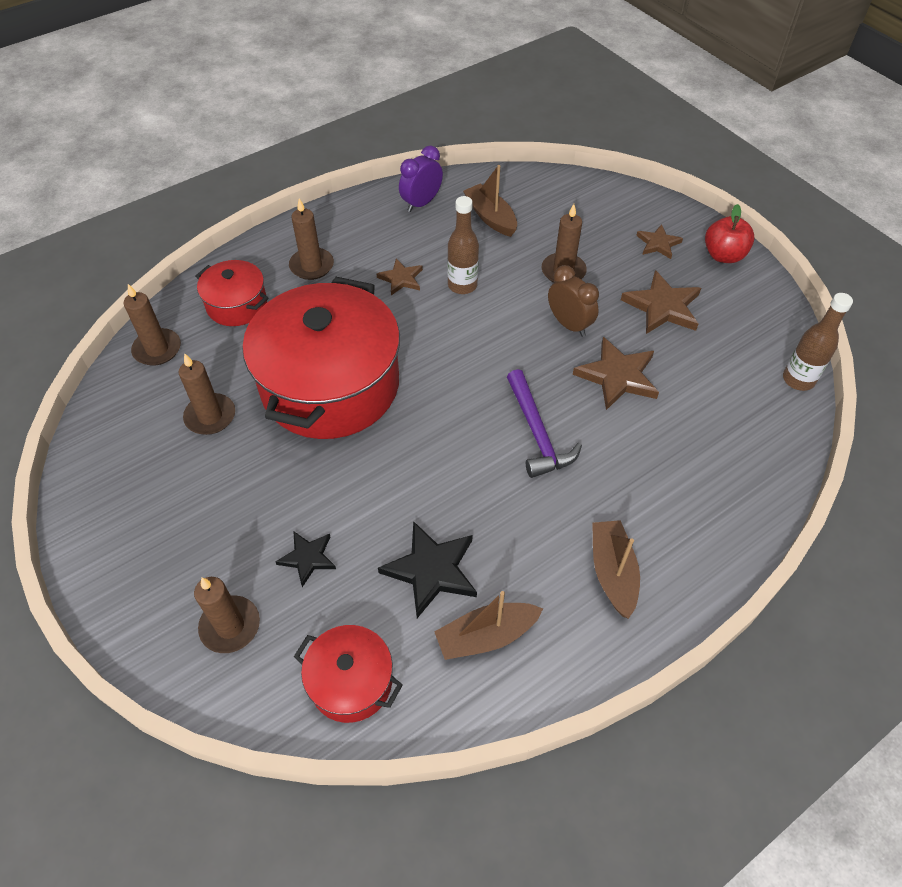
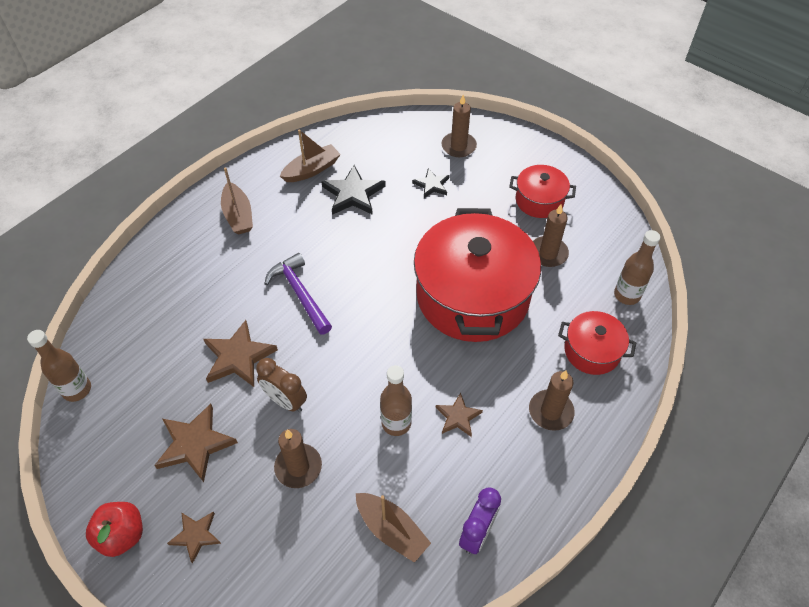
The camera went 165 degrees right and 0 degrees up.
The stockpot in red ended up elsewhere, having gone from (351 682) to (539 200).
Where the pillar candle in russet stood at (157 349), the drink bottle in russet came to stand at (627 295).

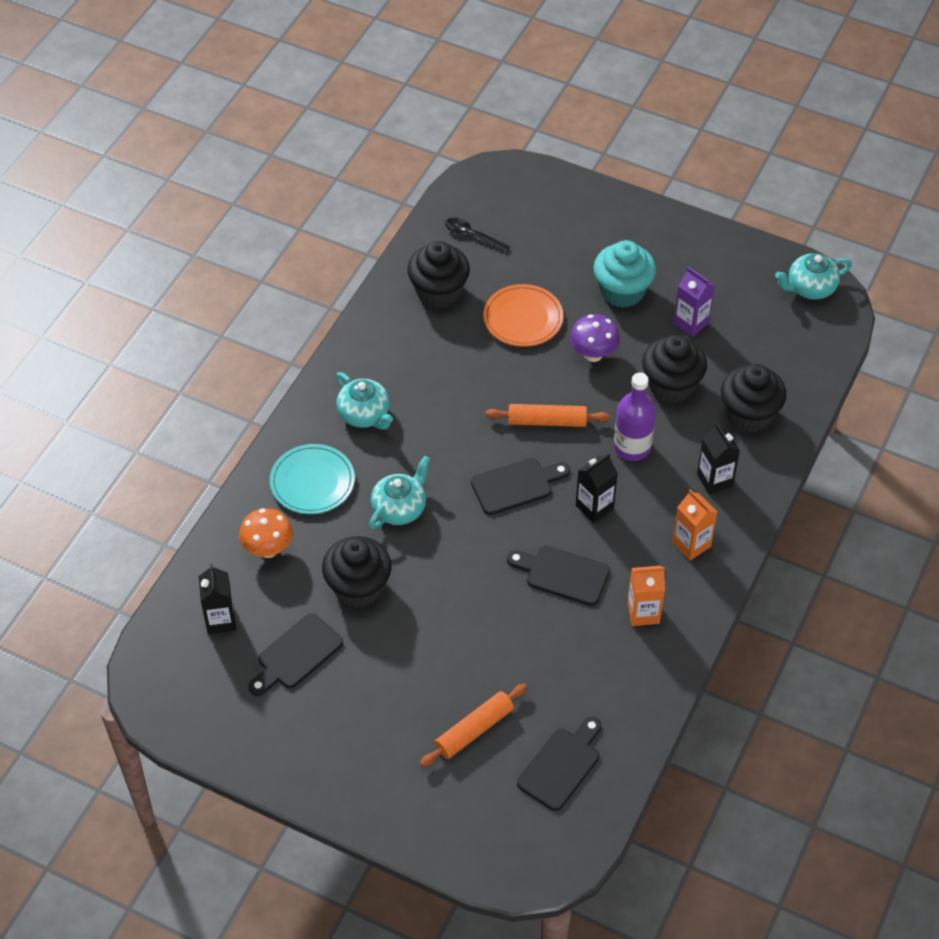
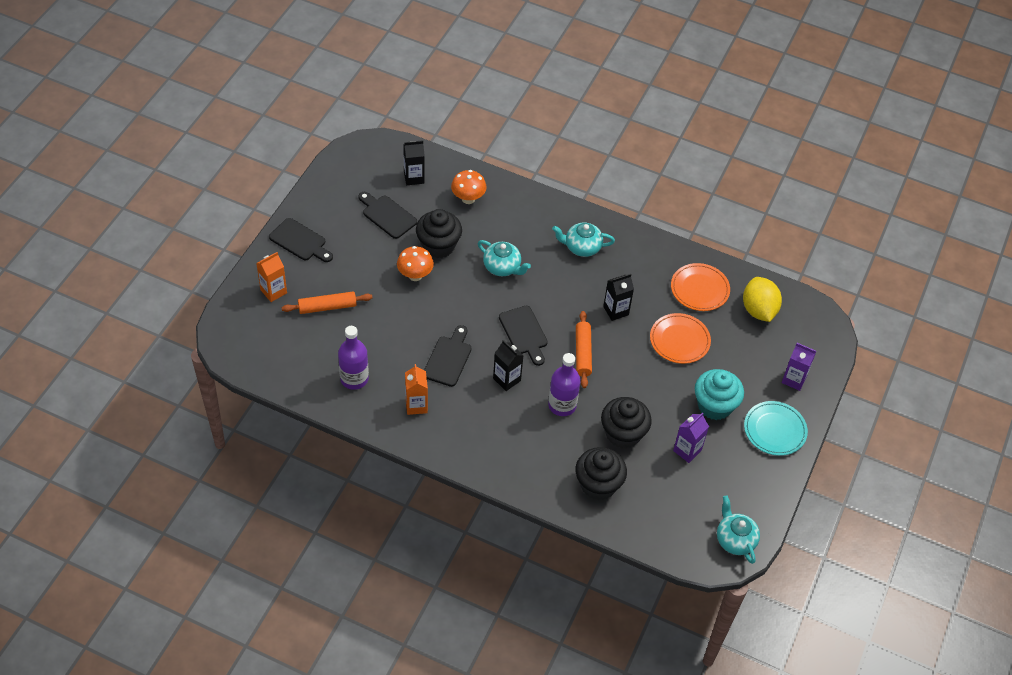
The camera went 85 degrees right and 0 degrees up.
The second view lost the mushroom in royal purple at (593 354).
The second view gained the drink bottle in royal purple at (354 379).
The second view gained the mushroom in orange-coloured at (415 275).
The second view gained the milk carton in royal purple at (794 379).
The flat dish in turquoise ended up elsewhere, having gone from (312 482) to (774 430).
The chopping board in jet-black ended up elsewhere, having gone from (561 765) to (300 241).
The milk carton in orange-coloured ended up elsewhere, having gone from (691 544) to (273 291).
The milk carton in jet-black ended up elsewhere, having gone from (714 480) to (616 311).
Where the cupcake in jet-black stood at (439 291), the flat dish in orange-coloured came to stand at (699 289).
Where the teaspoon in jet-black stood at (472 235), the toy lemon in bright yellow came to stand at (758 310).
The tea pot in turquoise at (365 415) ended up facing another way, 45 degrees clockwise from before.
The rolling pin in orange-coloured at (474 730) ended up facing another way, 60 degrees counterclockwise from before.

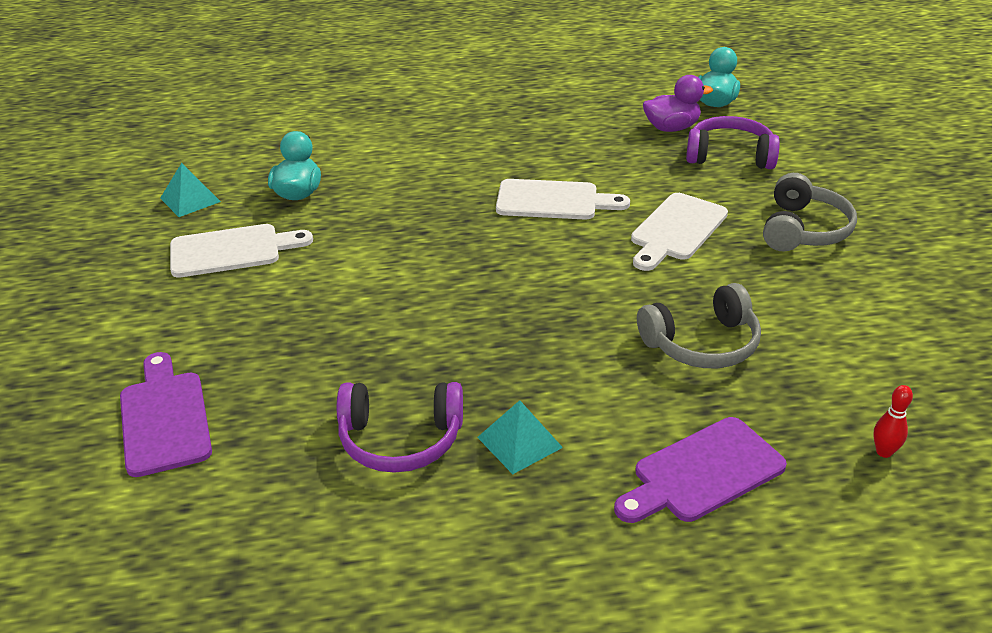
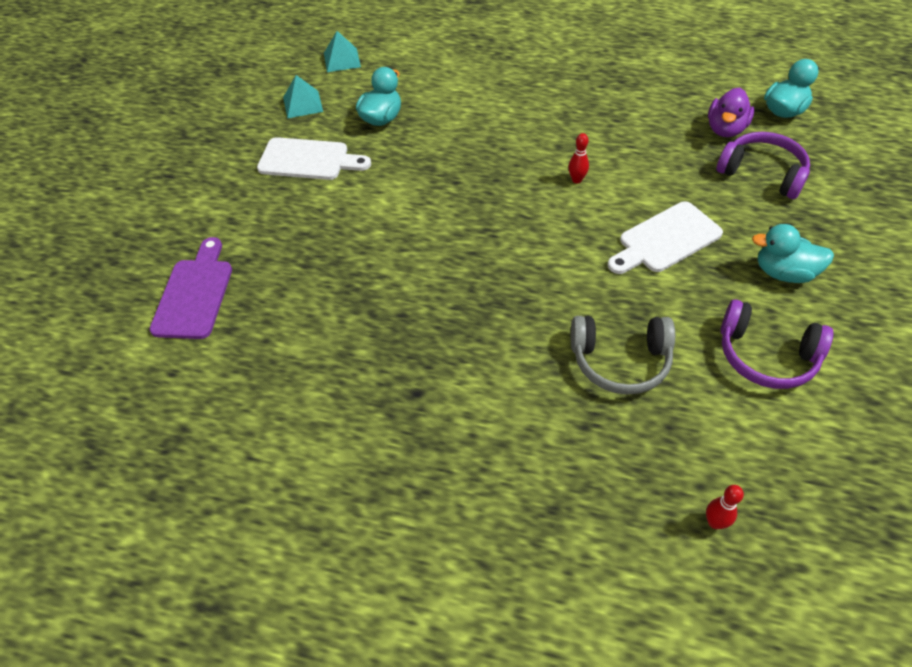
The camera went 25 degrees right and 15 degrees up.
The second view lost the chopping board in royal purple at (703 472).
The headset in royal purple ended up elsewhere, having gone from (400 439) to (766 356).
The solid pyramid in turquoise ended up elsewhere, having gone from (519 442) to (342 60).
Where the chopping board in snow-white stood at (553 201), the skittle in red came to stand at (576 180).
Where the headset in ash-grey stood at (803 230), the rubber duck in turquoise came to stand at (783 273).
The rubber duck in royal purple at (671 128) ended up facing another way, 105 degrees clockwise from before.

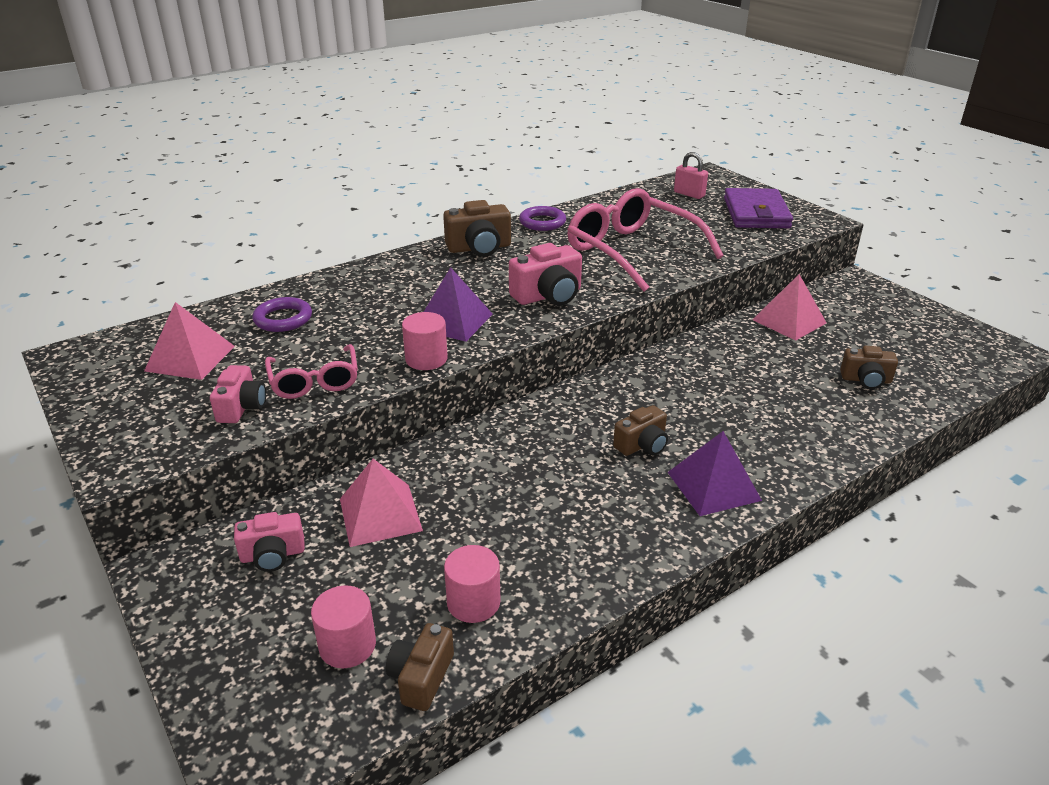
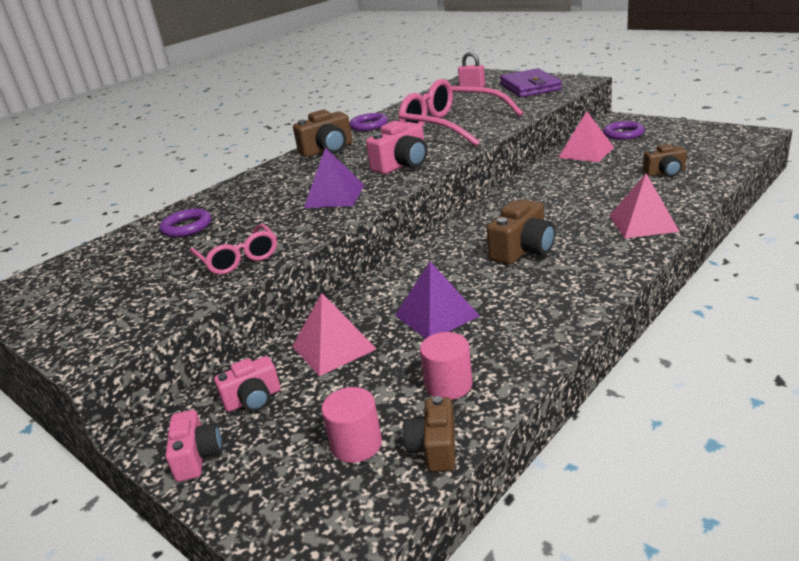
The camera went 10 degrees left and 5 degrees down.
The second view lost the solid cylinder in rosy at (426 359).
The second view gained the ring in royal purple at (623 134).
The solid pyramid in rosy ended up elsewhere, having gone from (190 358) to (643 223).
The camera in rosy ended up elsewhere, having gone from (241 407) to (197 457).
The solid pyramid in royal purple ended up elsewhere, having gone from (713 486) to (436 315).
The size of the camera in russet at (642 445) changed by a factor of 1.52.

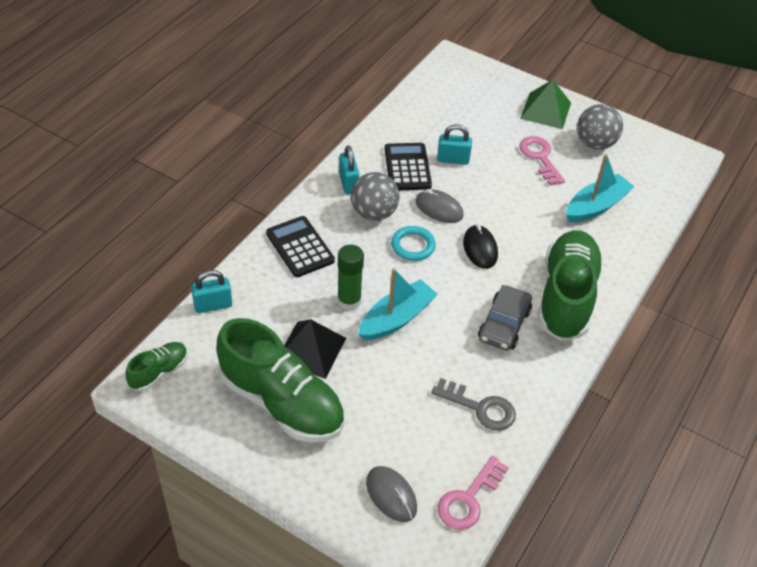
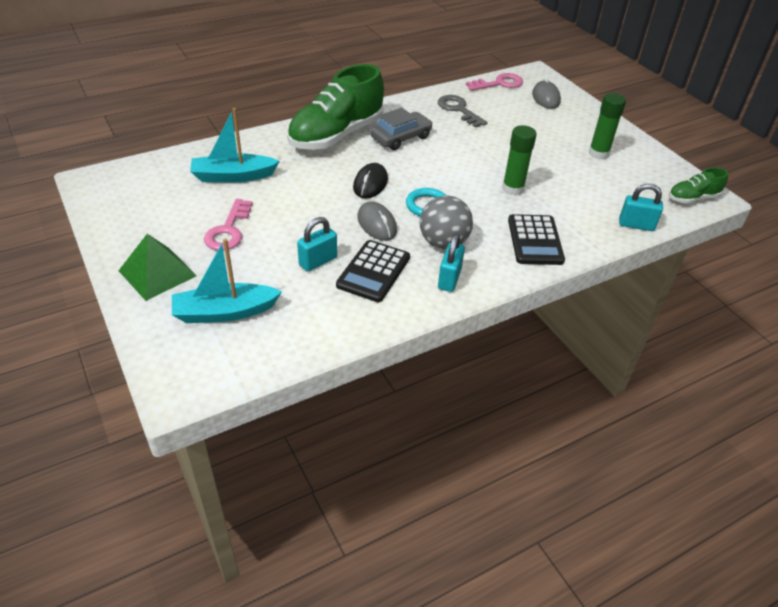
The camera went 150 degrees left and 5 degrees down.
The second view lost the solid pyramid in jet-black at (311 349).
The second view lost the ball in ash-grey at (595 143).
The toy boat in turquoise ended up elsewhere, having gone from (396 318) to (225 312).
Where the shoe in leaf-green stood at (282 402), the glue stick in leaf-green came to stand at (598 153).
The small lock in turquoise at (453 159) ended up facing another way, 75 degrees counterclockwise from before.

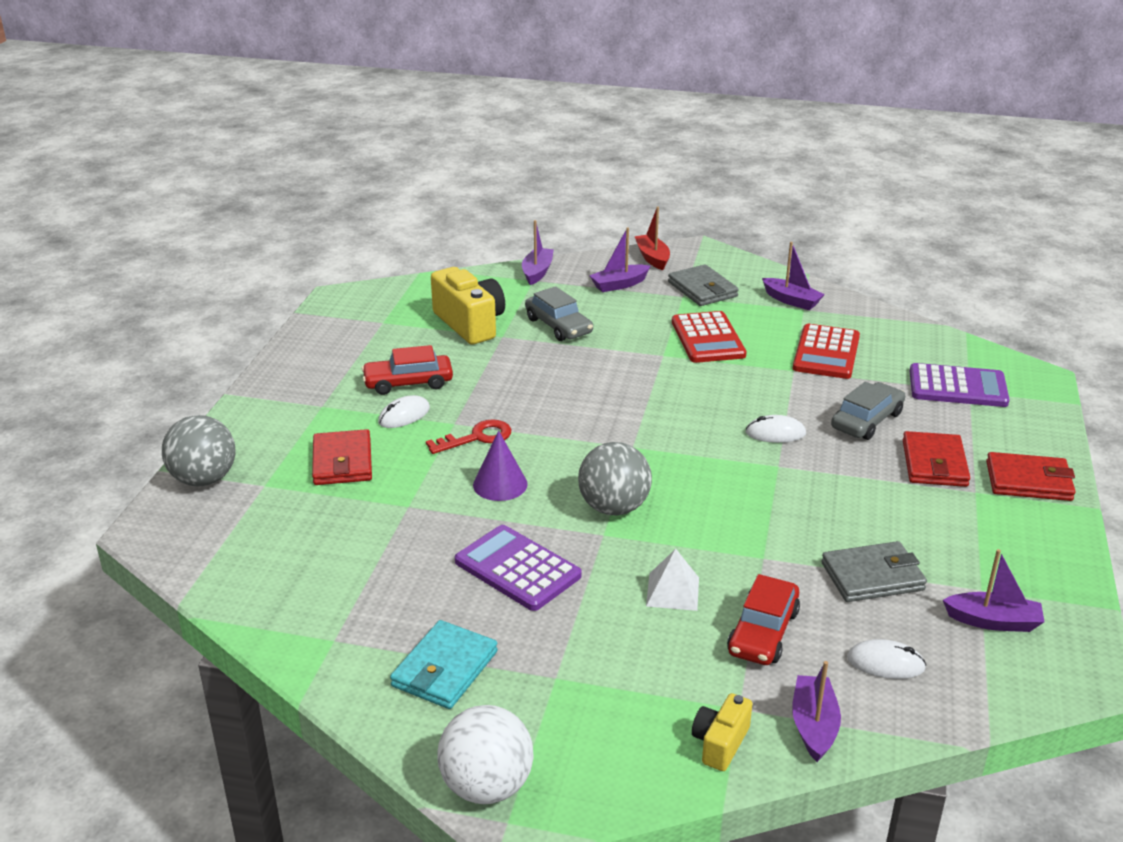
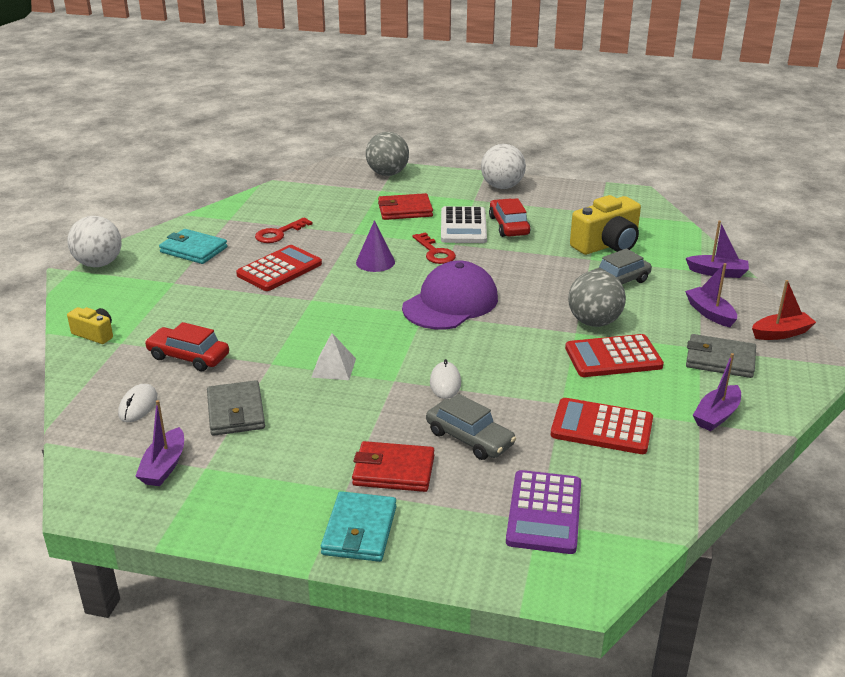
The camera went 90 degrees right and 0 degrees up.
The second view lost the toy boat in royal purple at (814 726).
The second view gained the door key in red at (279 233).
The second view gained the baseball cap in royal purple at (450 303).
The second view gained the ball in snow-white at (502 187).
The ball in ash-grey ended up elsewhere, having gone from (614 508) to (594 322).
The solid pyramid in snow-white ended up elsewhere, having gone from (672 591) to (333 367).
Where the mouse in snow-white stood at (404 415), the pocket calculator in snow-white came to stand at (463 226).
What was the pocket calculator in royal purple at (517 569) turned into the pocket calculator in red at (279 269).
What was the billfold in red at (1028 481) turned into the billfold in turquoise at (359 530).
The billfold in ash-grey at (702 289) ended up facing another way, 45 degrees clockwise from before.

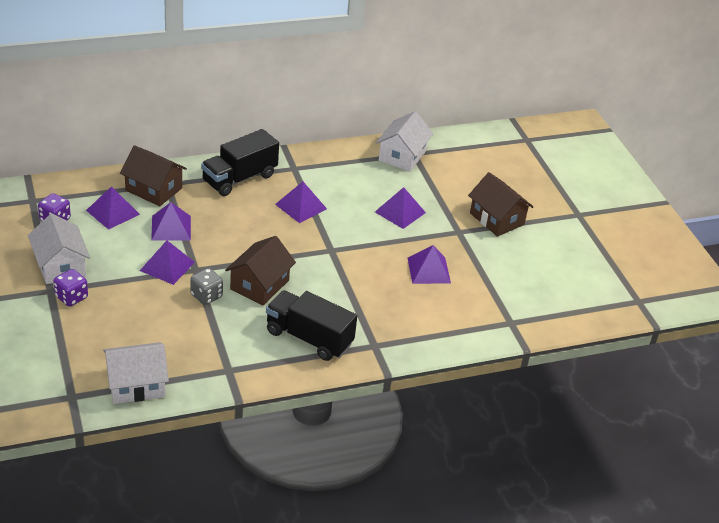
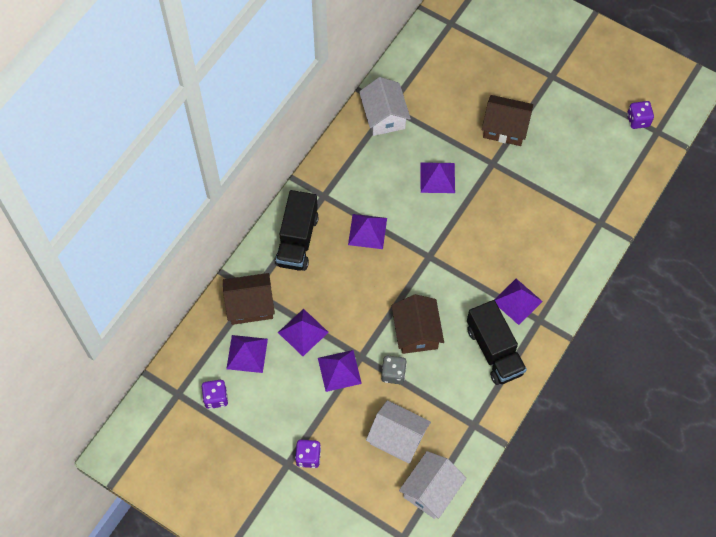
The camera went 35 degrees left and 25 degrees up.
The second view gained the dice in royal purple at (638 120).
The house in snow-white ended up elsewhere, having gone from (60 265) to (397 437).
The solid pyramid in royal purple ended up elsewhere, having gone from (429 270) to (517 301).
The lorry in jet-black at (309 338) ended up facing another way, 105 degrees counterclockwise from before.

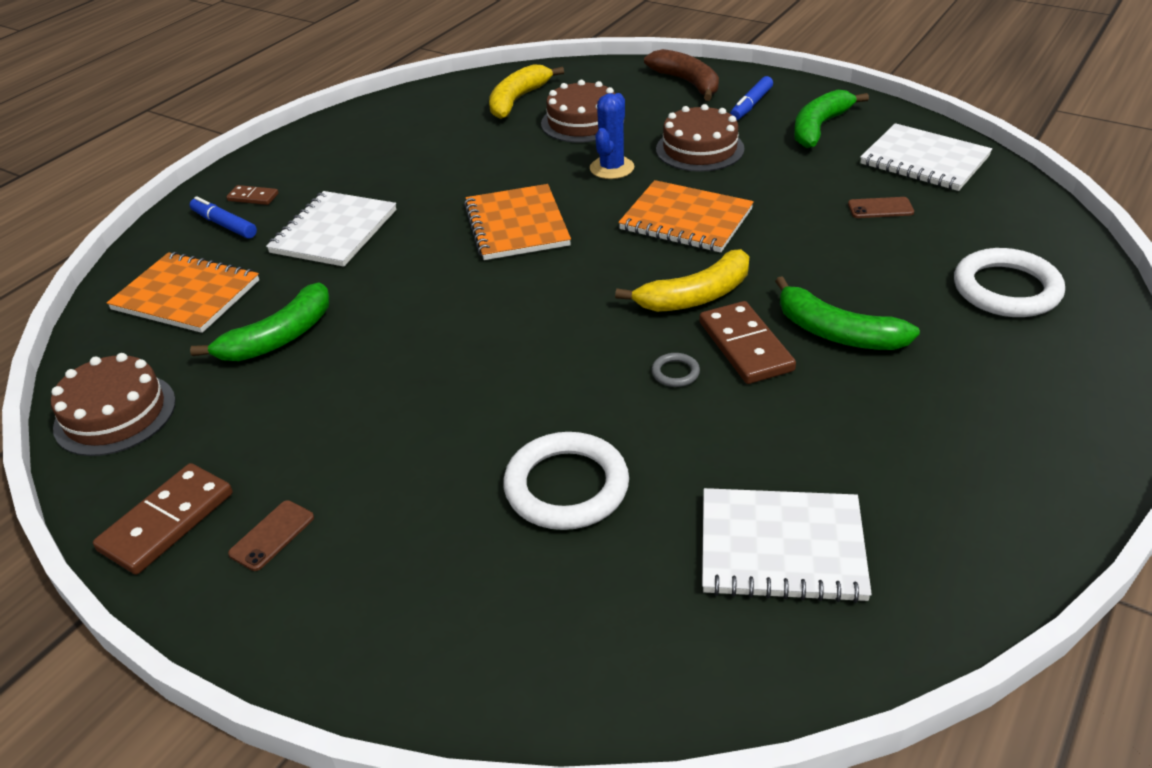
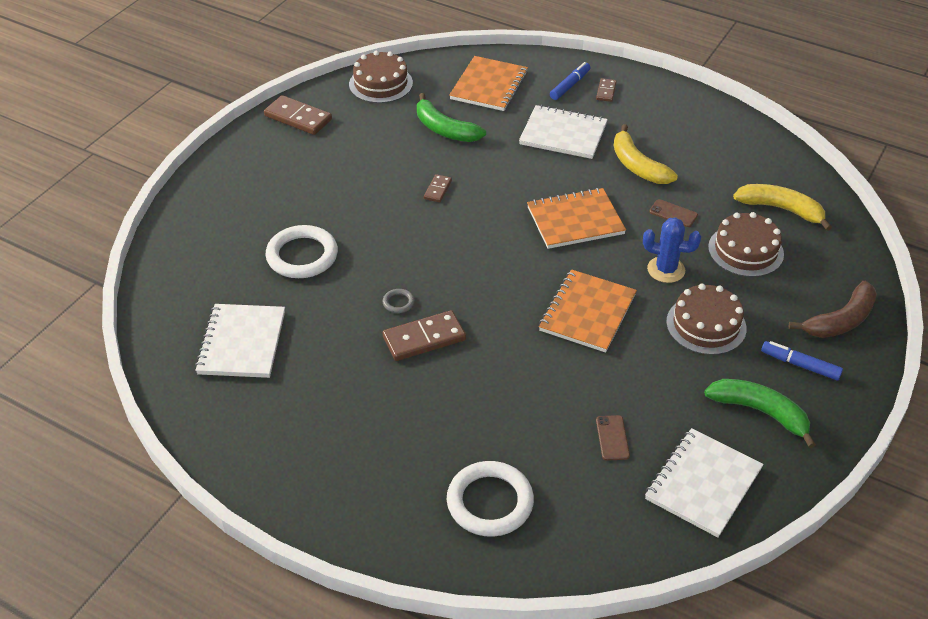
The camera went 85 degrees right and 5 degrees up.
The second view lost the toy banana in leaf-green at (836 332).
The second view gained the domino piece in russet at (437 190).
The mobile phone in russet ended up elsewhere, having gone from (272 535) to (673 213).
The toy banana in bright yellow ended up elsewhere, having gone from (695 296) to (637 166).

